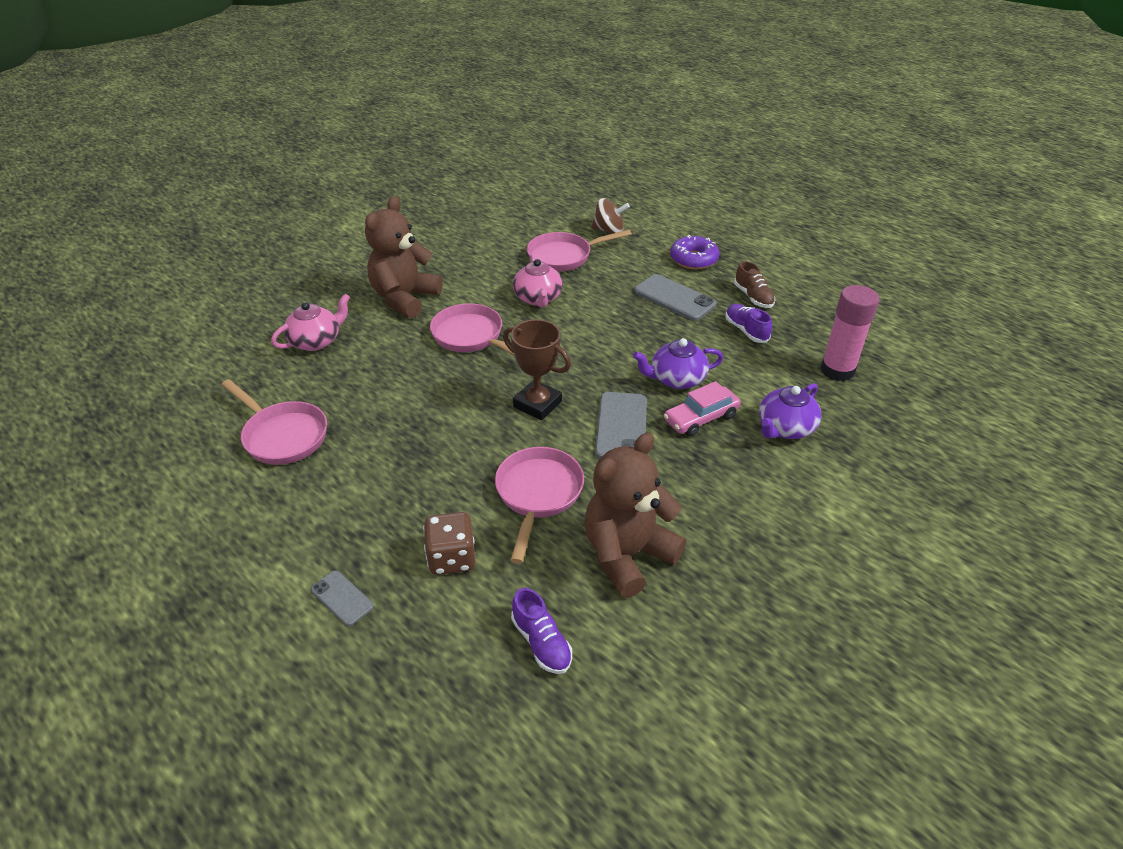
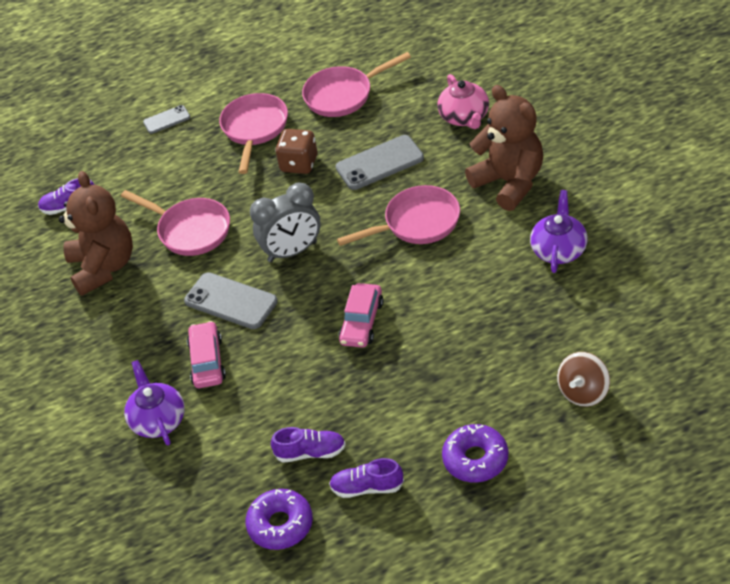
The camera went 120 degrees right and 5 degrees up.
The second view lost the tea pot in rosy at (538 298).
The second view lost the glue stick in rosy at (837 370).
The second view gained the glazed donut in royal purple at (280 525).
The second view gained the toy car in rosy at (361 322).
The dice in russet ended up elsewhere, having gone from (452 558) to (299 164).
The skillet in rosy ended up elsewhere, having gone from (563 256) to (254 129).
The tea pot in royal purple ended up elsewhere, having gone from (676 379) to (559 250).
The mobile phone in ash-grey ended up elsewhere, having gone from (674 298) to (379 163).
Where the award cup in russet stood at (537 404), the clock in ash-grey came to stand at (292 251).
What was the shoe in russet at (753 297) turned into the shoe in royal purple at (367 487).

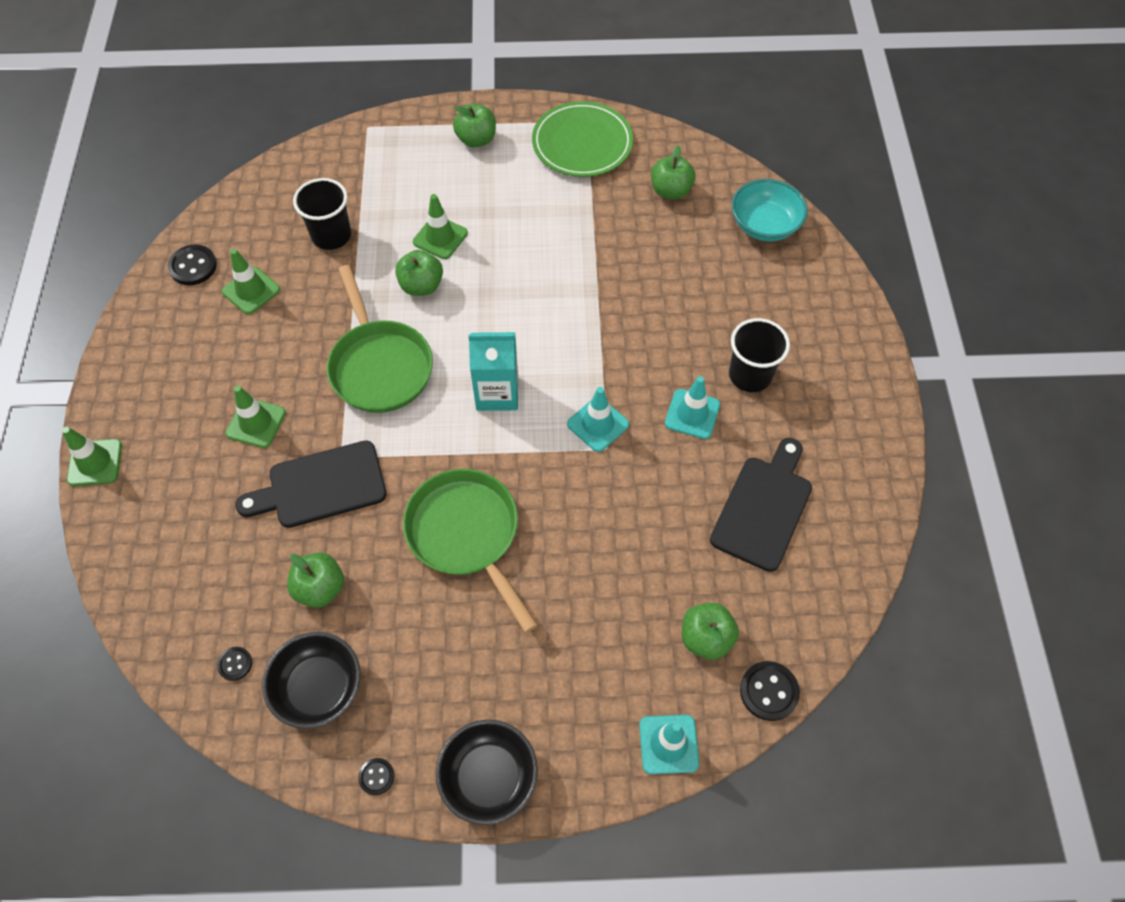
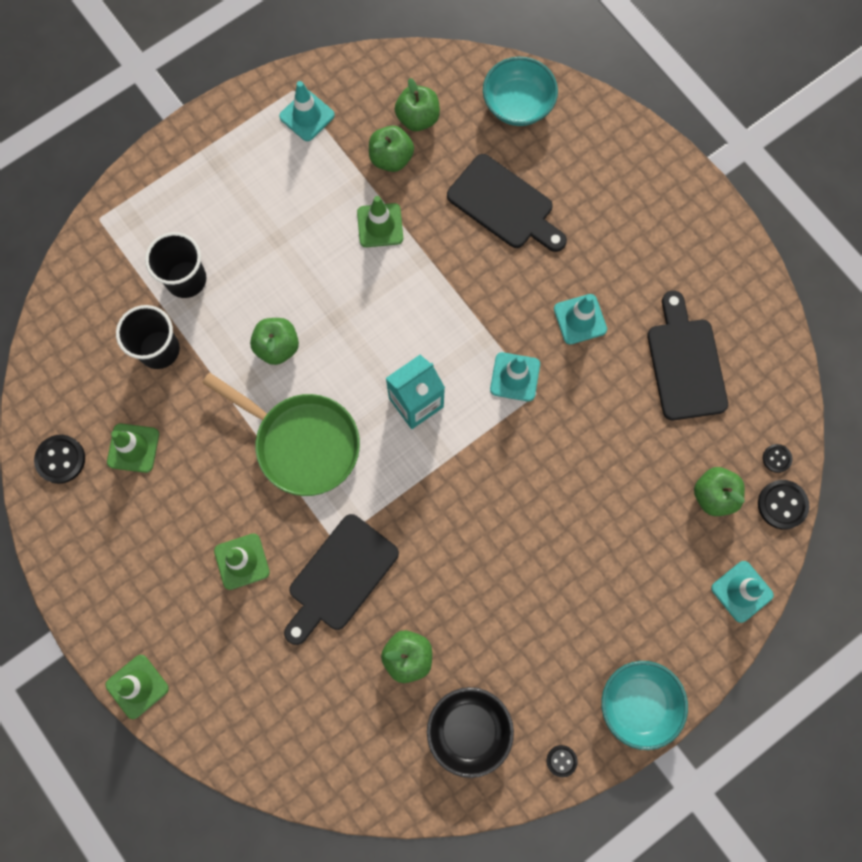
The camera went 35 degrees left and 15 degrees up.
The second view lost the skillet in leaf-green at (467 535).
The second view gained the chopping board in jet-black at (504 205).
The sewing button in jet-black ended up elsewhere, having gone from (235 664) to (776 458).
The traffic cone in leaf-green ended up elsewhere, having gone from (440 237) to (380 225).
The toy apple in leaf-green ended up elsewhere, having gone from (476 139) to (391 158).
The beaker in jet-black ended up elsewhere, having gone from (750 375) to (186 279).
Where the flat dish in leaf-green stood at (582 143), the traffic cone in turquoise came to stand at (307 116).
What was the bowl in jet-black at (489 777) turned into the bowl in turquoise at (638 704).

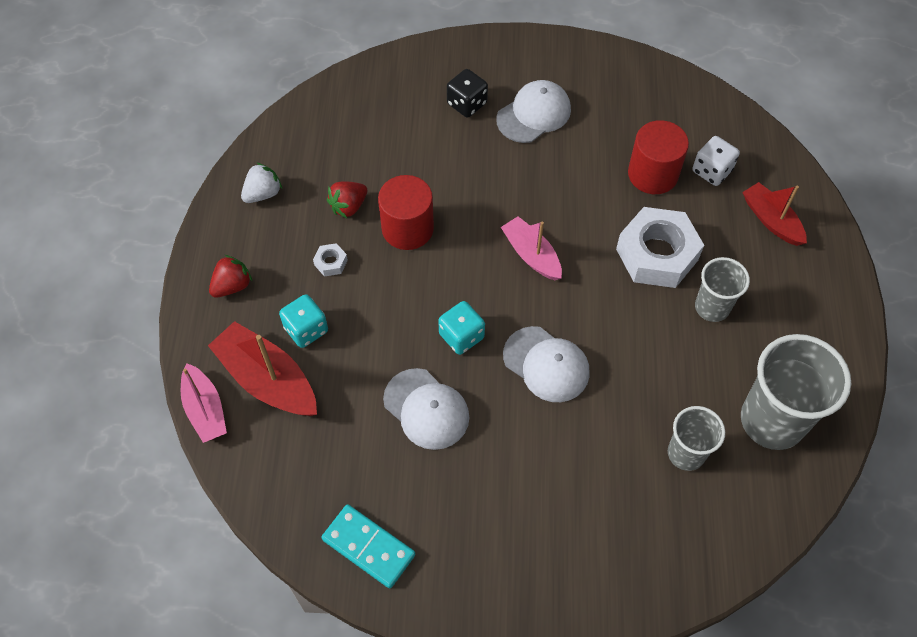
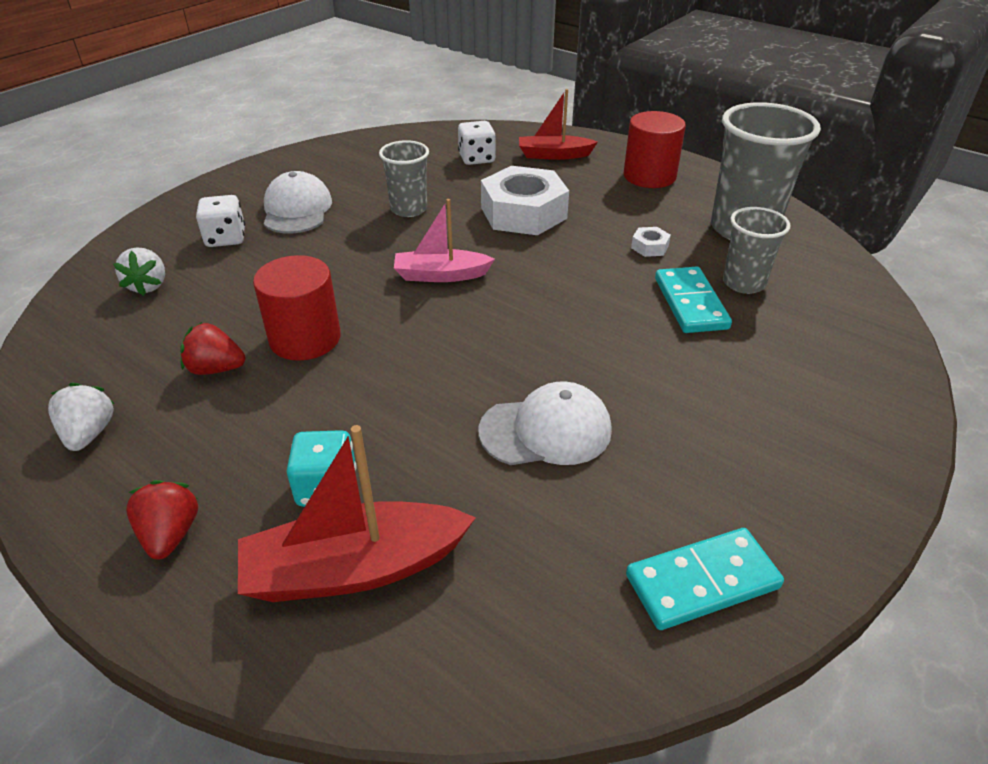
The camera went 55 degrees left and 20 degrees down.
The second view lost the toy boat in rosy at (205 409).
The second view lost the dice in turquoise at (461 336).
The second view lost the baseball cap in snow-white at (546 364).
The second view gained the strawberry in snow-white at (148 285).
The second view gained the domino piece in turquoise at (690 303).
The hexagon nut in snow-white ended up elsewhere, having gone from (331 262) to (649 247).
The solid cylinder in red ended up elsewhere, having gone from (653 174) to (649 176).
The beaker in ash-grey ended up elsewhere, having gone from (712 307) to (409 209).
What was the dice in jet-black at (467 104) turned into the dice in snow-white at (226 238).
The strawberry in red at (348 206) ended up facing another way, 105 degrees clockwise from before.

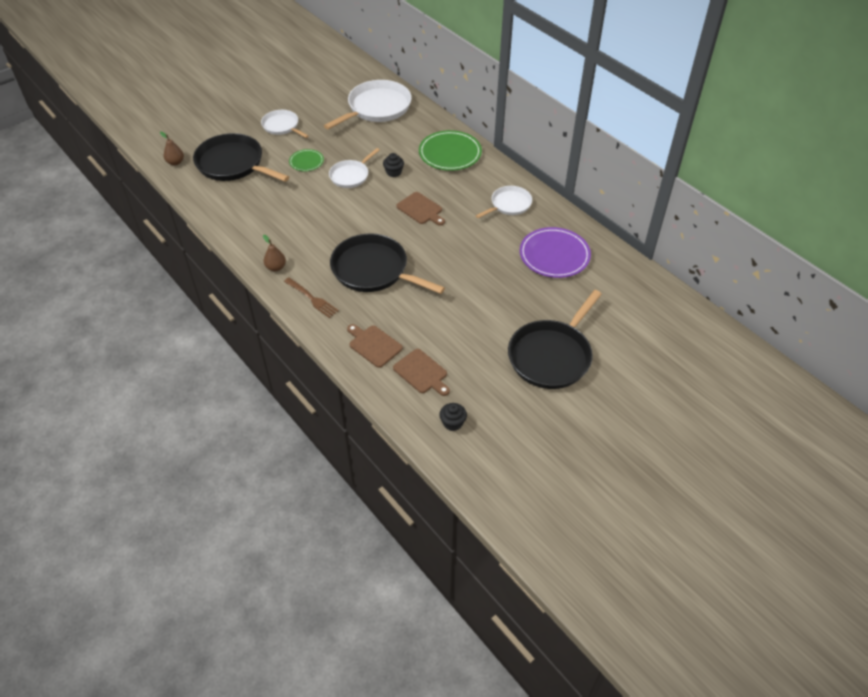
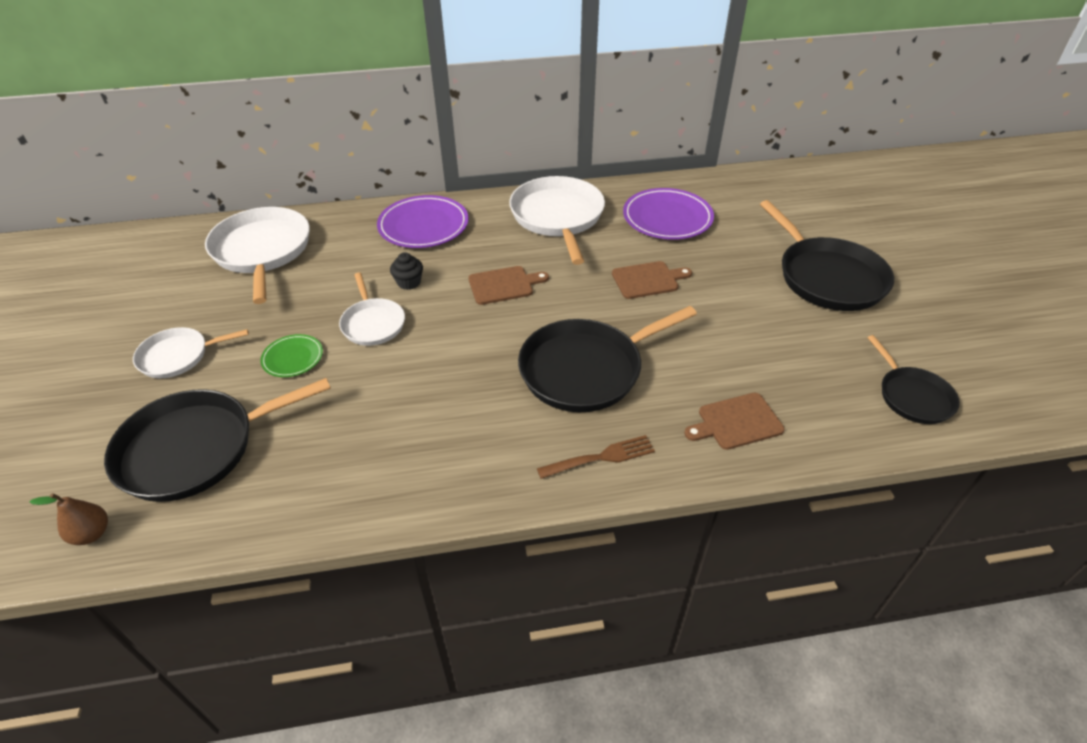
The camera went 60 degrees left and 5 degrees down.
The second view lost the pear fruit in russet at (276 267).
The chopping board in russet ended up elsewhere, having gone from (422 373) to (648 280).
Where the cupcake in jet-black stood at (452 423), the skillet in jet-black came to stand at (912 396).
What was the flat dish in leaf-green at (450 153) turned into the flat dish in royal purple at (423 226).
The size of the skillet in snow-white at (509 204) changed by a factor of 1.75.

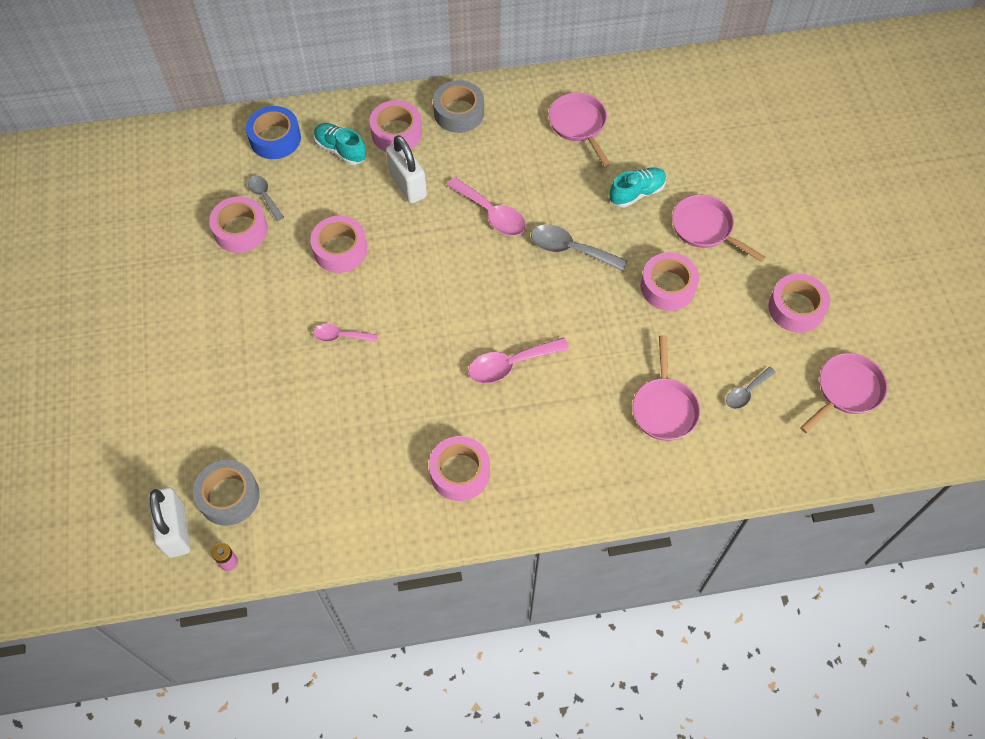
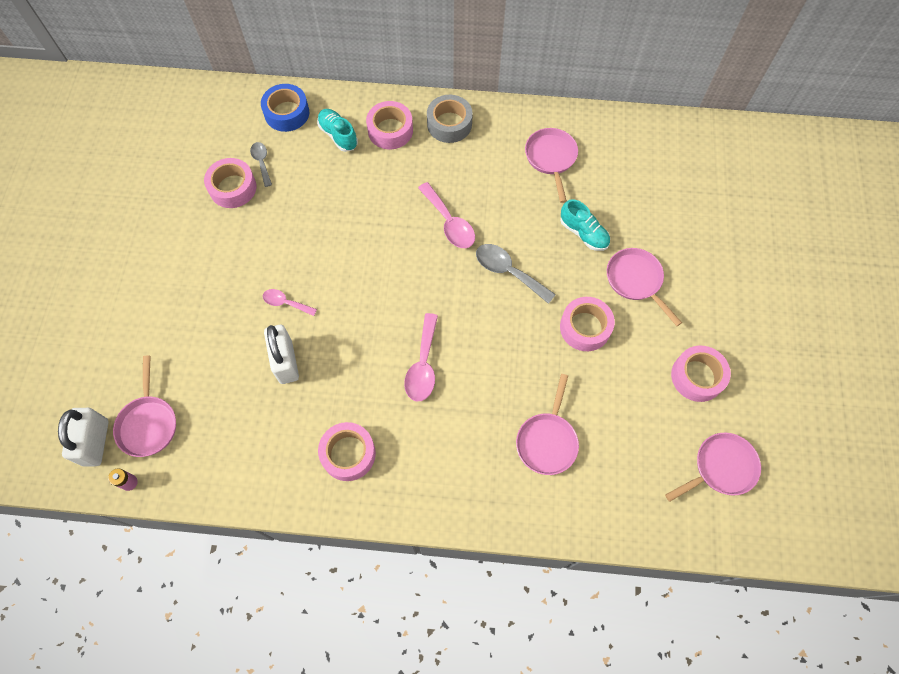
The camera went 15 degrees right and 5 degrees up.
The second view lost the sticky tape in rosy at (340 249).
The second view lost the teaspoon in ash-grey at (746 392).
The small lock in snow-white ended up elsewhere, having gone from (408 185) to (286 362).
Where the sticky tape in ash-grey stood at (229 496), the skillet in rosy came to stand at (148 423).
The teaspoon in rosy at (510 364) ended up facing another way, 75 degrees counterclockwise from before.
The shoe in turquoise at (636 193) ended up facing another way, 60 degrees clockwise from before.

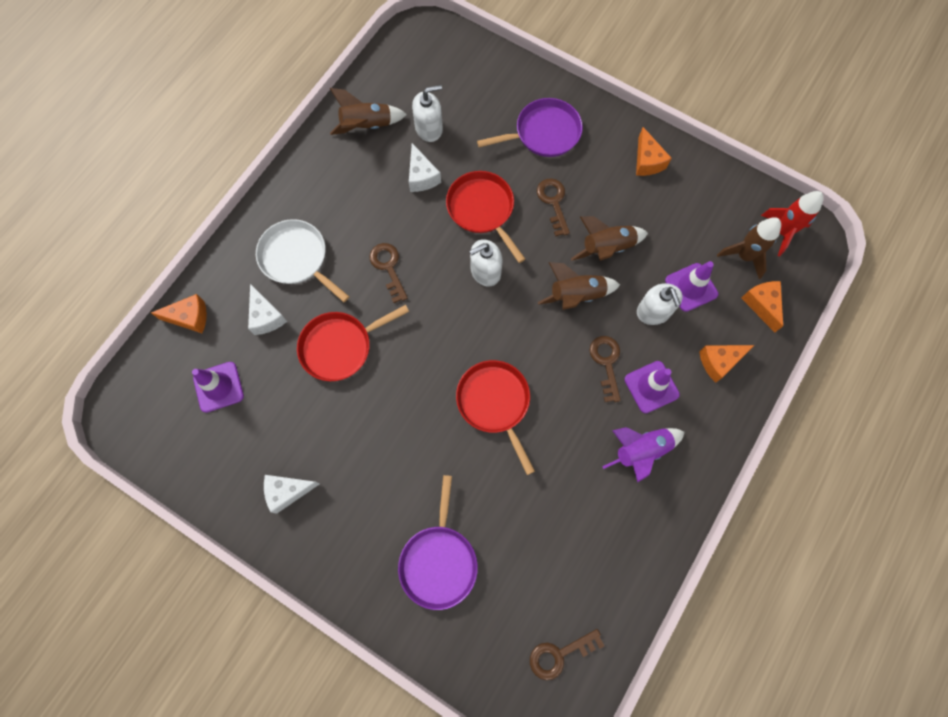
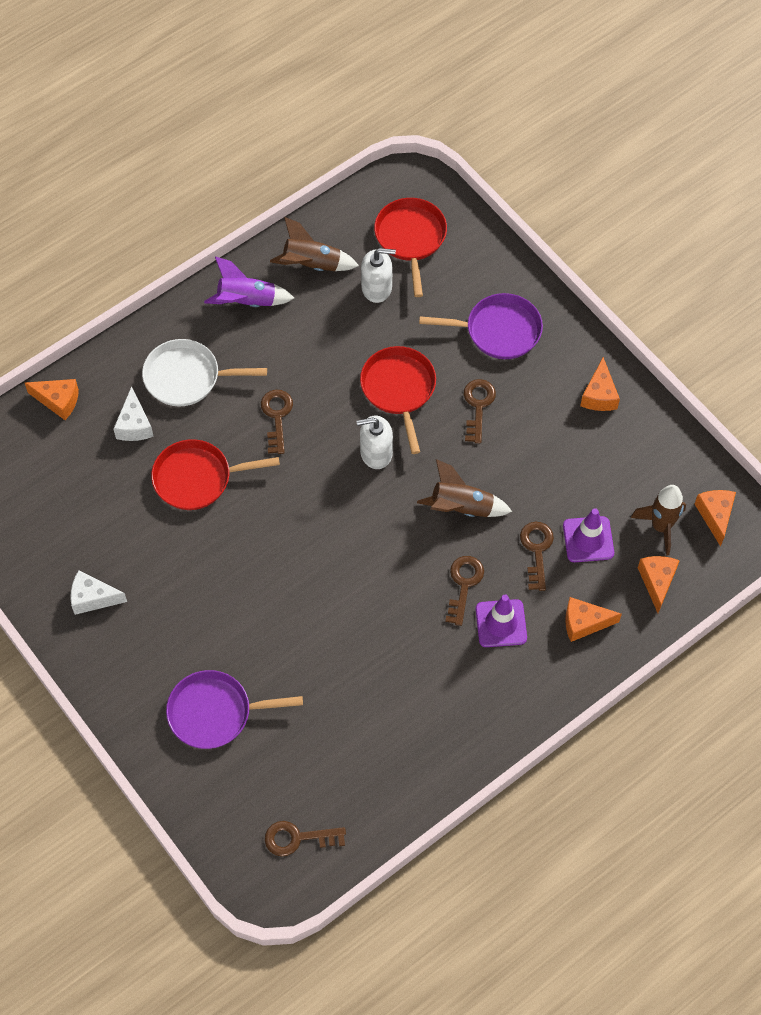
The camera went 20 degrees right and 10 degrees down.
The second view lost the traffic cone in royal purple at (218 387).
The second view lost the cheese wedge in snow-white at (422 176).
The second view lost the spaceship in russet at (607 248).
The skillet in red ended up elsewhere, having gone from (495 403) to (410 238).
The spaceship in royal purple ended up elsewhere, having gone from (641 451) to (247 302).
Where the soap pump in snow-white stood at (653 311), the door key in russet came to stand at (537 550).
Where the spaceship in red stood at (782 232), the cheese wedge in orange-coloured came to stand at (715 516).
The skillet in snow-white at (296 258) ended up facing another way, 60 degrees counterclockwise from before.
The skillet in royal purple at (439 561) ended up facing another way, 60 degrees clockwise from before.

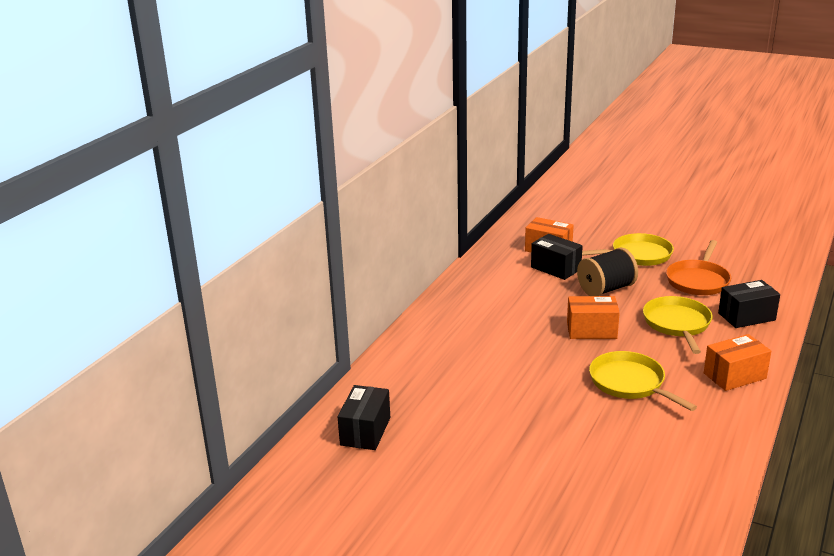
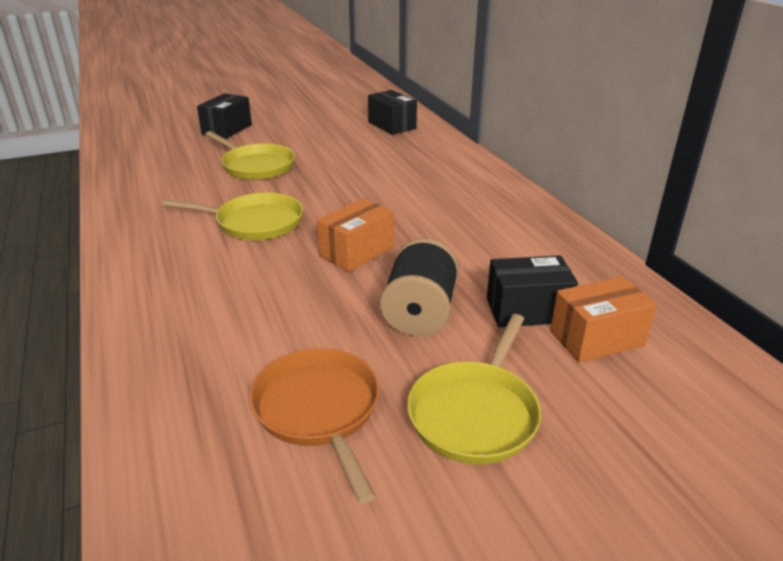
The camera went 130 degrees right and 5 degrees up.
The second view lost the parcel in orange-coloured at (734 376).
The skillet in bright yellow ended up elsewhere, having gone from (677 324) to (256 166).
The parcel in jet-black ended up elsewhere, having gone from (746 317) to (227 129).

